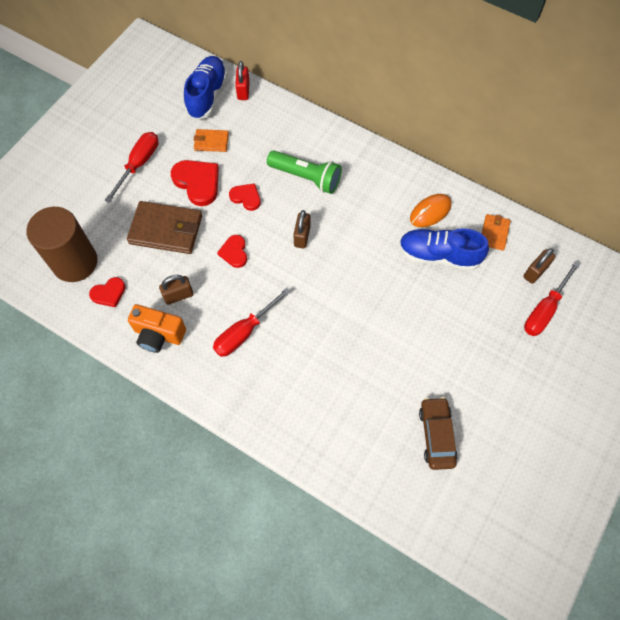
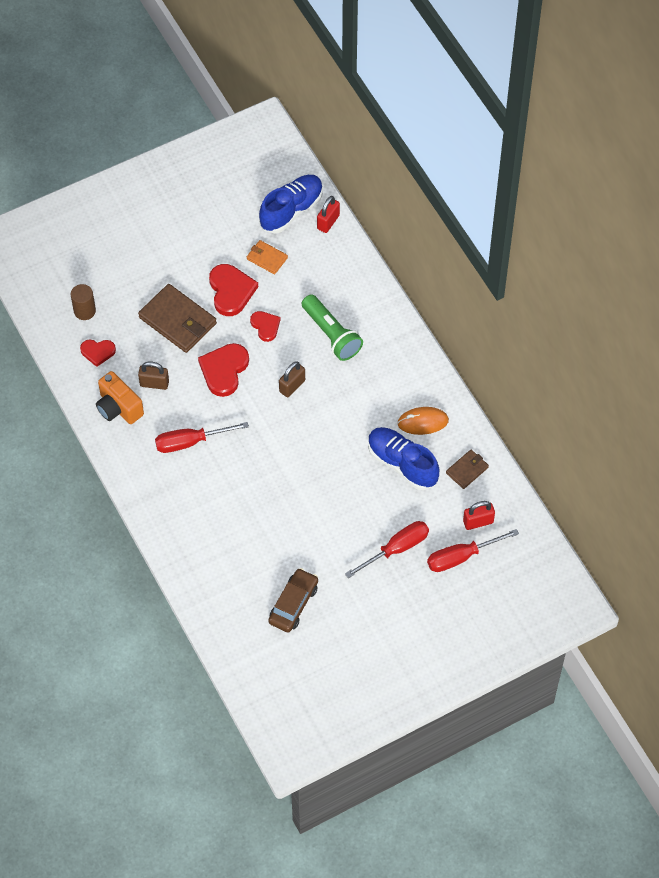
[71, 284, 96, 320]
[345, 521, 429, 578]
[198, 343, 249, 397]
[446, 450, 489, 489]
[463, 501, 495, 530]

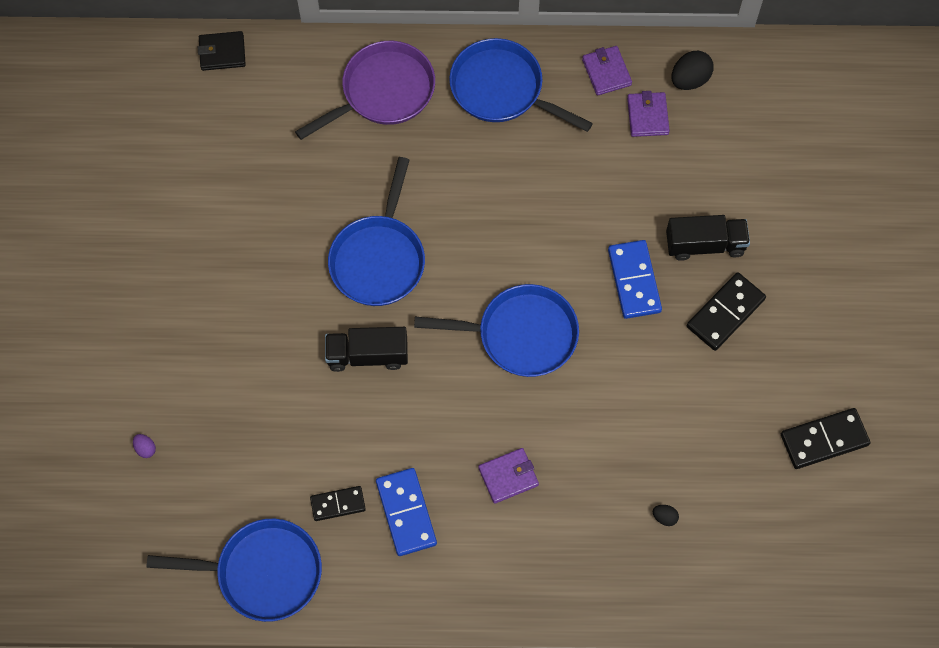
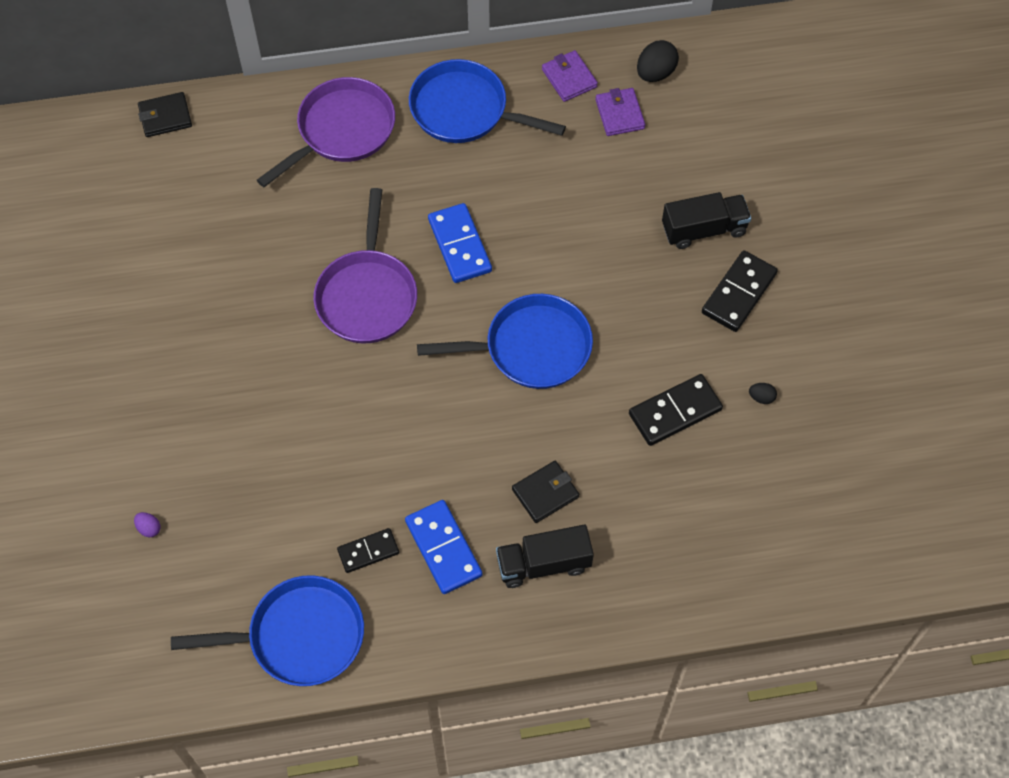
[496, 524, 594, 588]
[313, 188, 417, 343]
[512, 461, 579, 523]
[428, 203, 492, 283]
[749, 383, 777, 404]
[629, 374, 723, 446]

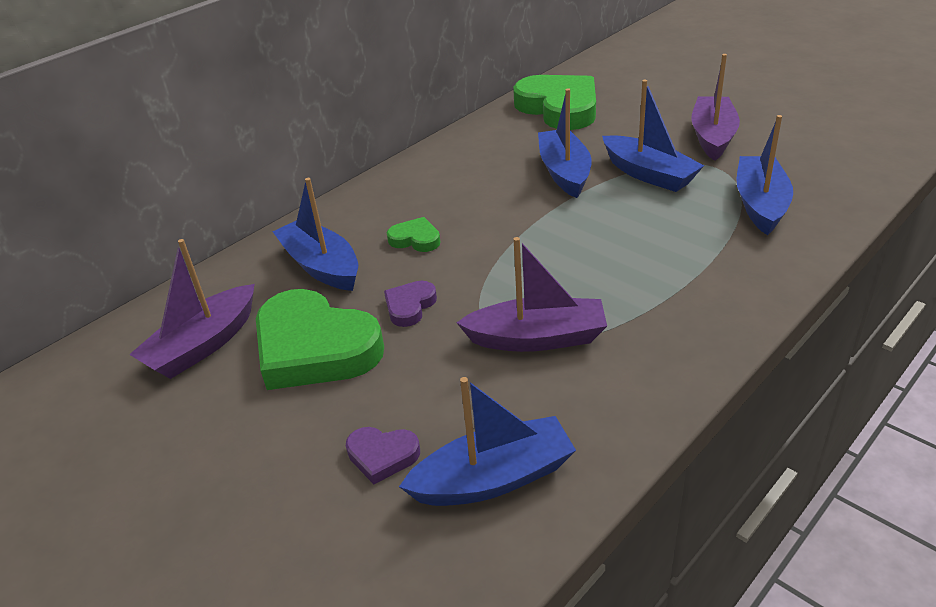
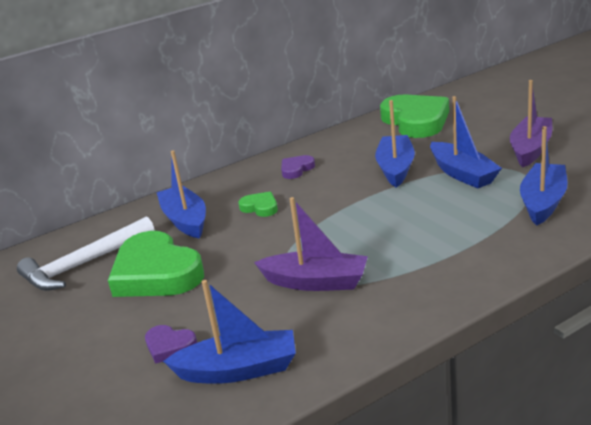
[17, 216, 155, 291]
[281, 155, 315, 179]

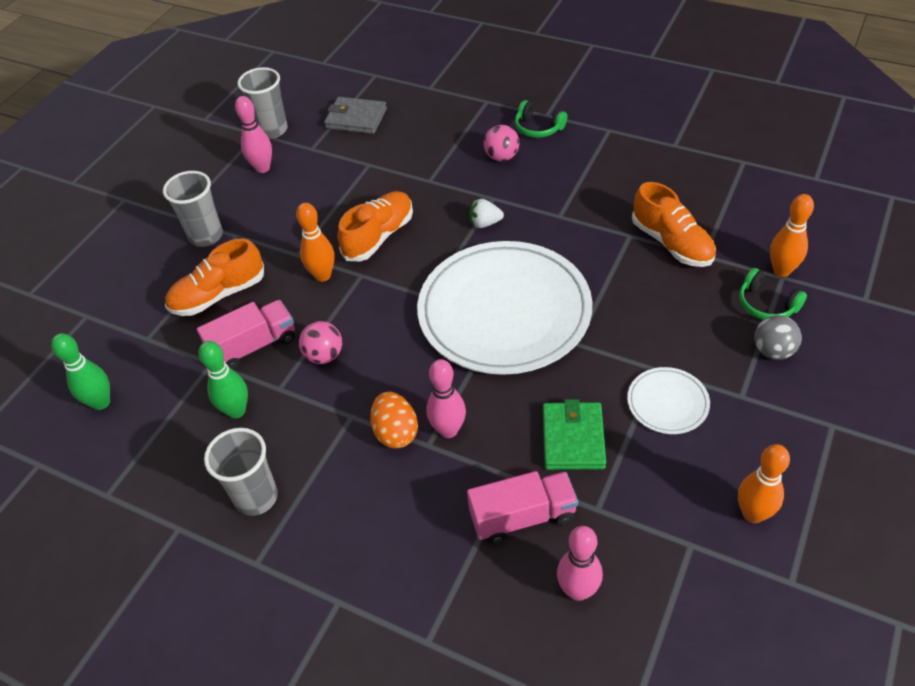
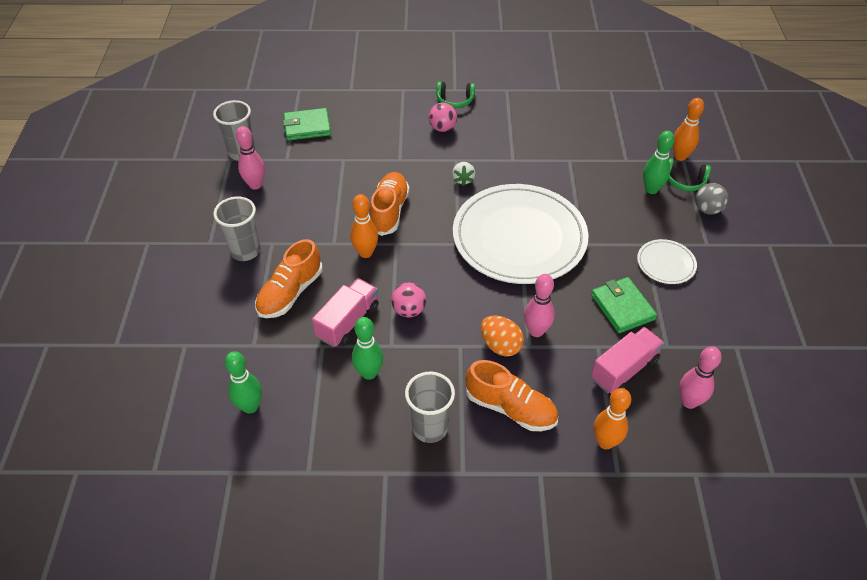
[283, 108, 331, 141]
[452, 162, 475, 186]
[466, 360, 558, 431]
[593, 388, 631, 449]
[643, 131, 674, 194]

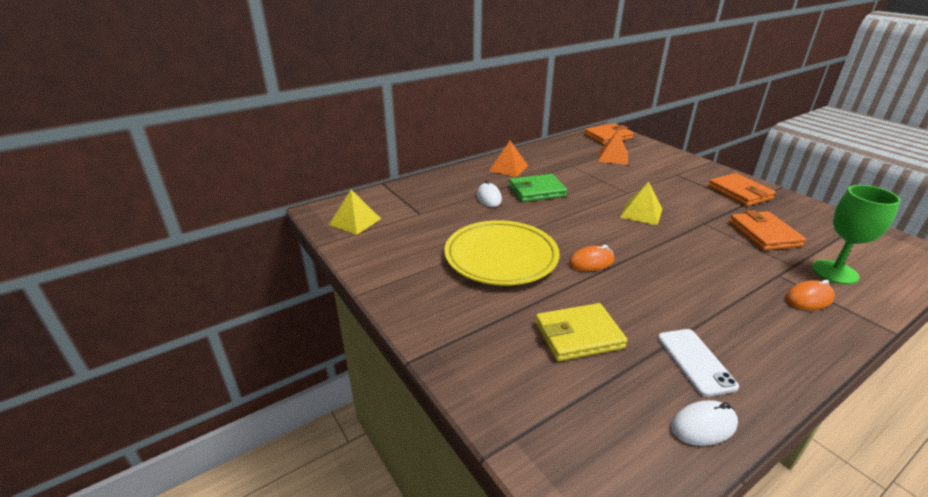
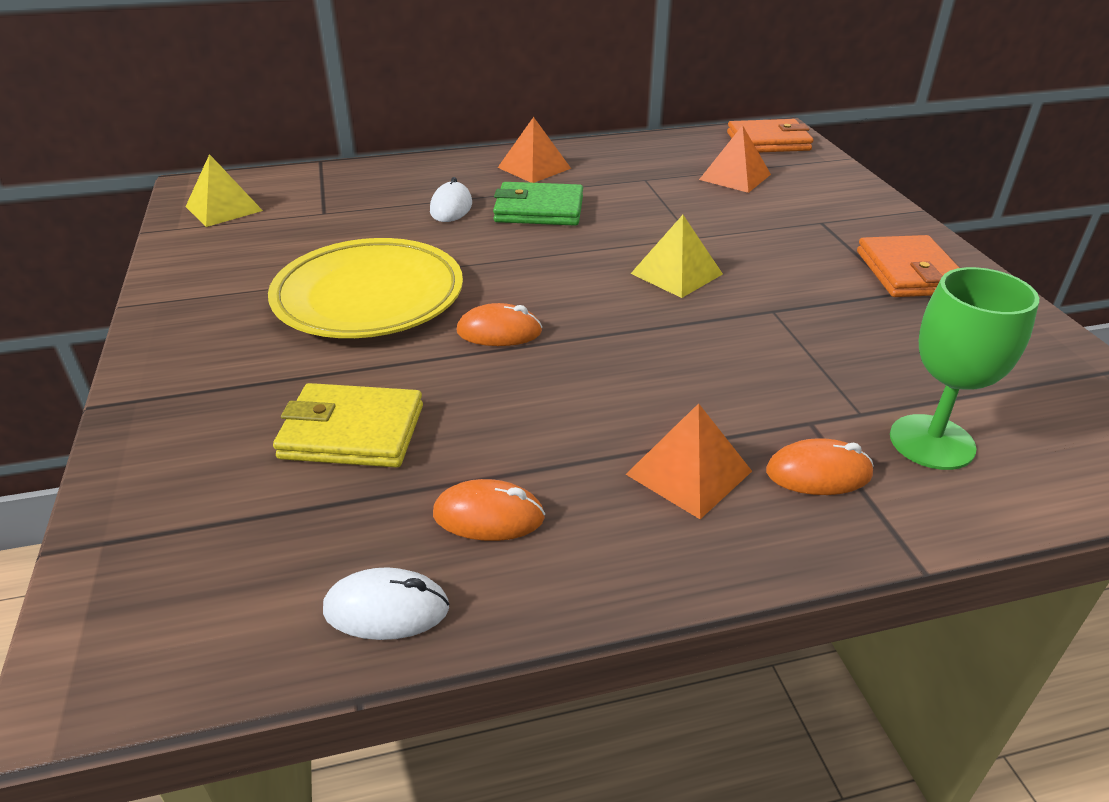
[433, 479, 545, 541]
[729, 210, 806, 250] (first image)
[625, 403, 752, 519]

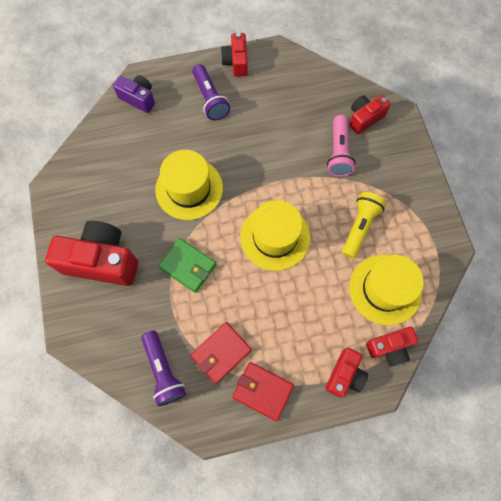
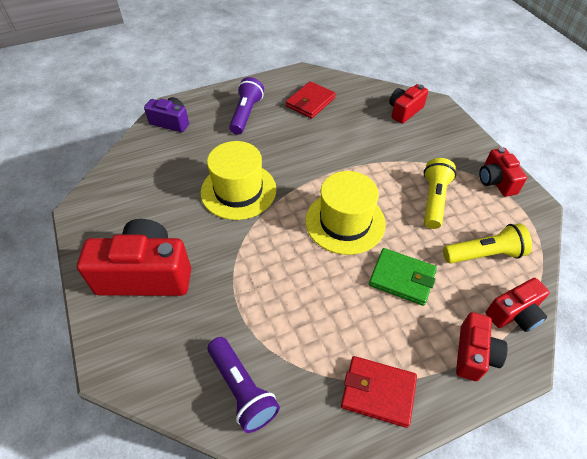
[369, 248, 437, 306]
[286, 81, 336, 119]
[229, 77, 264, 135]
[479, 148, 527, 197]
[327, 115, 356, 177] (first image)
[443, 224, 532, 264]

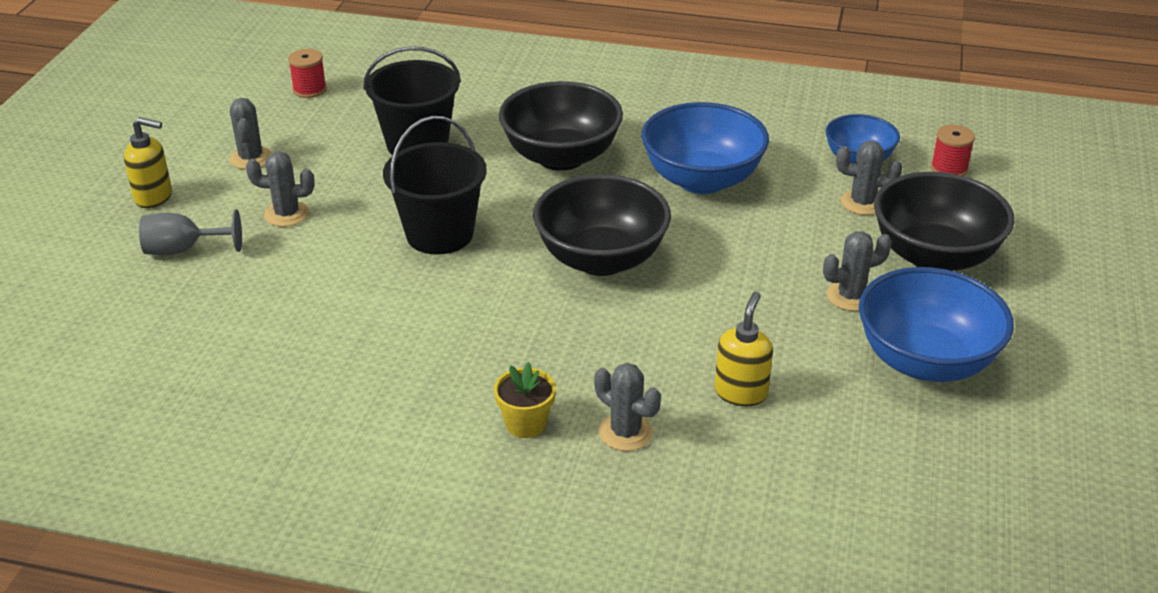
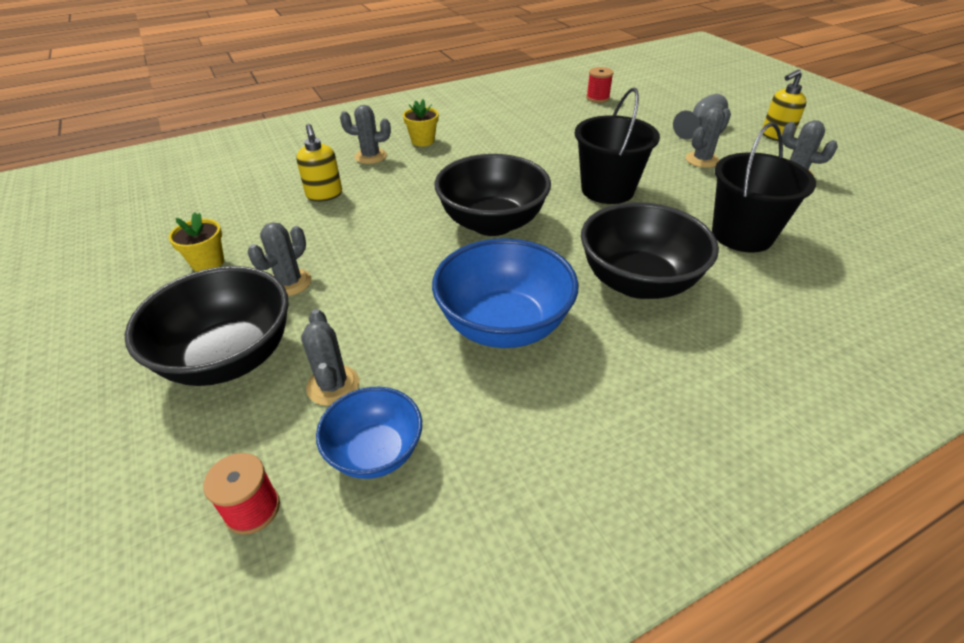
[586, 67, 614, 103]
[301, 309, 359, 406]
[168, 212, 224, 272]

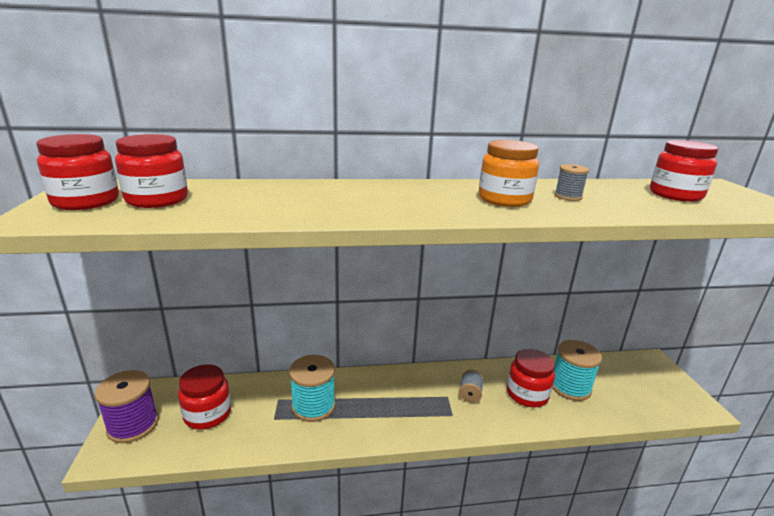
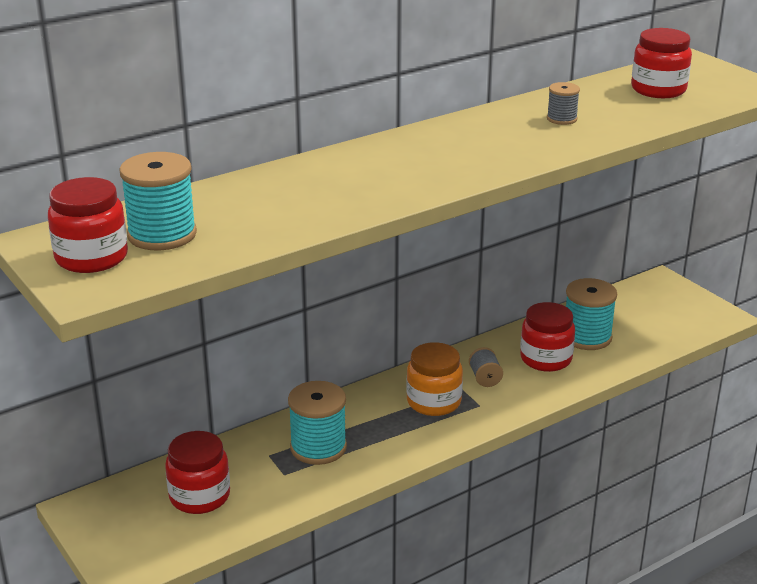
[95, 370, 159, 443] (first image)
[119, 152, 197, 250]
[406, 342, 463, 416]

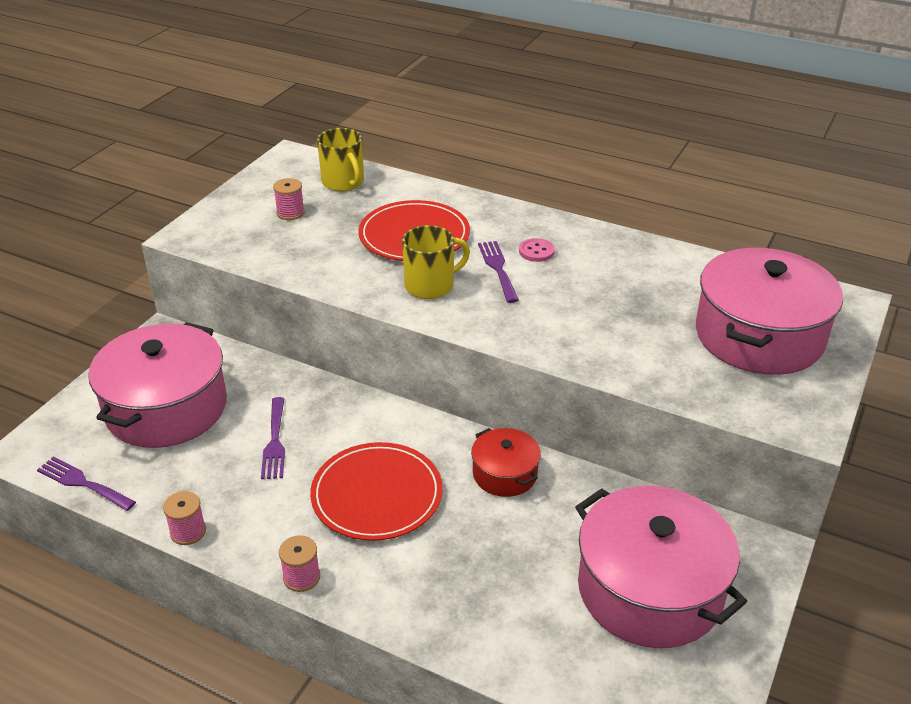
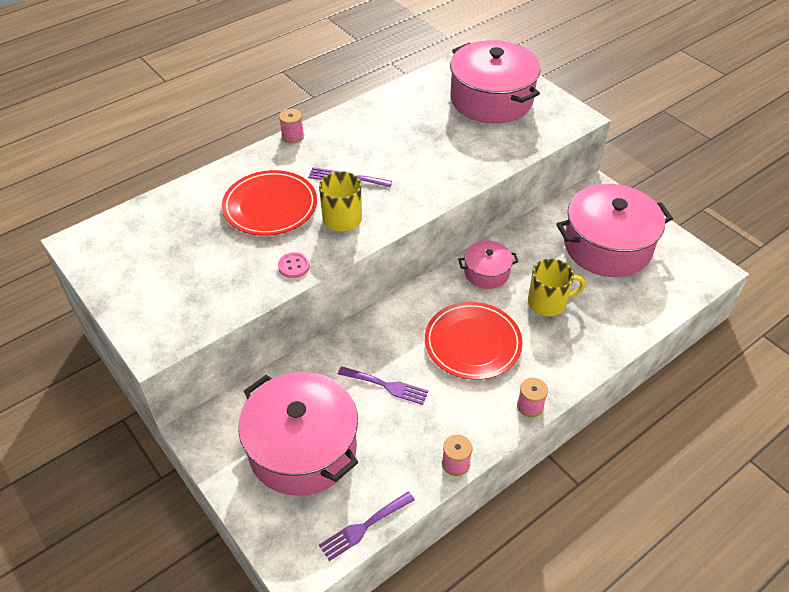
[279, 109, 304, 143]
[528, 259, 585, 316]
[458, 240, 518, 289]
[278, 252, 310, 278]

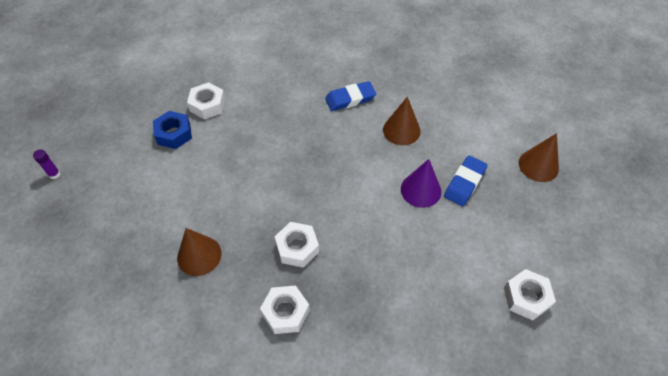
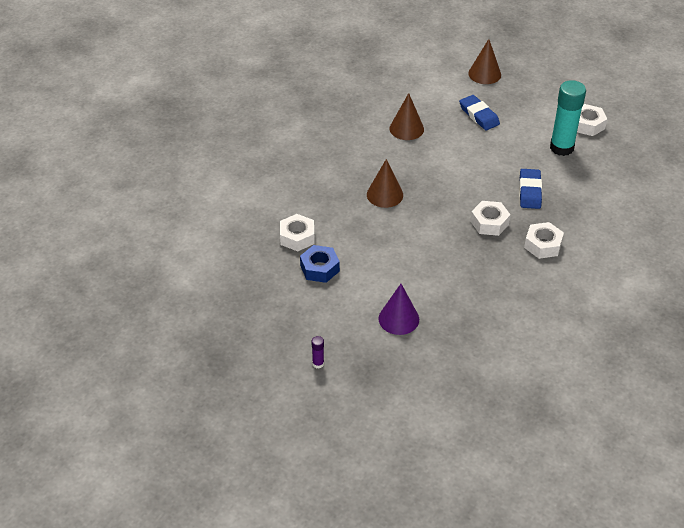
[367, 159, 403, 208]
[519, 169, 542, 209]
[378, 284, 419, 335]
[550, 80, 586, 156]

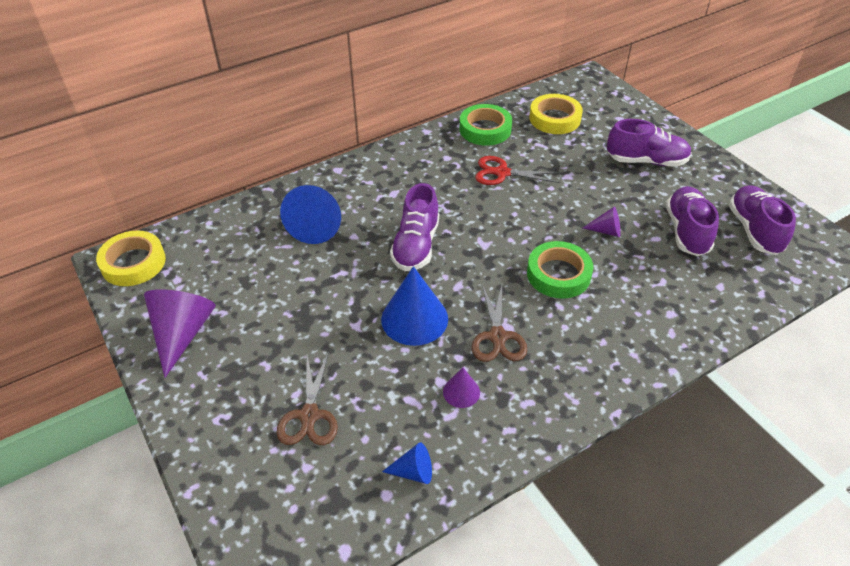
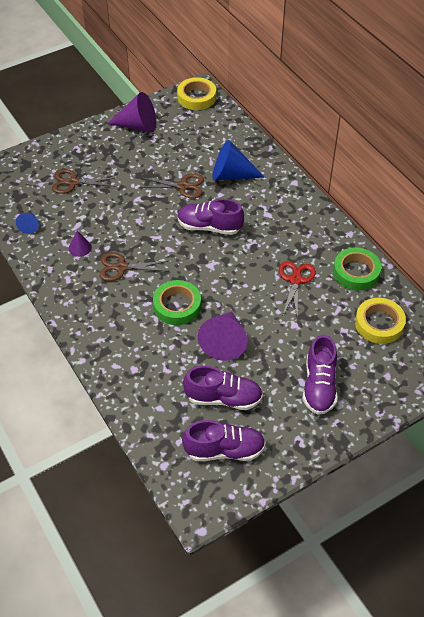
[381, 266, 448, 346] (first image)
[197, 311, 248, 361]
[139, 173, 204, 198]

